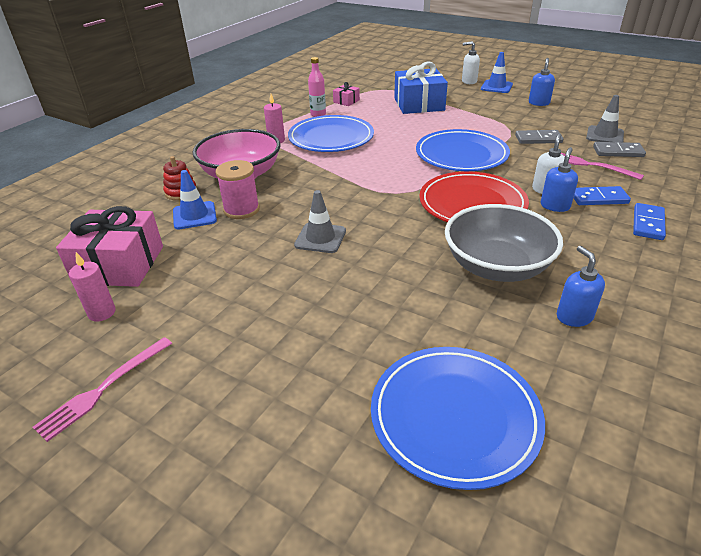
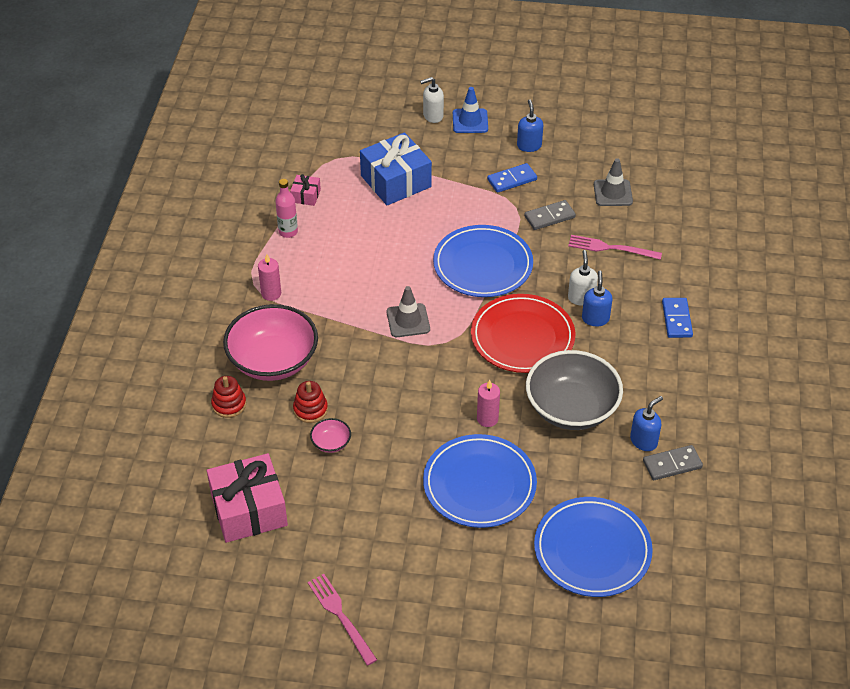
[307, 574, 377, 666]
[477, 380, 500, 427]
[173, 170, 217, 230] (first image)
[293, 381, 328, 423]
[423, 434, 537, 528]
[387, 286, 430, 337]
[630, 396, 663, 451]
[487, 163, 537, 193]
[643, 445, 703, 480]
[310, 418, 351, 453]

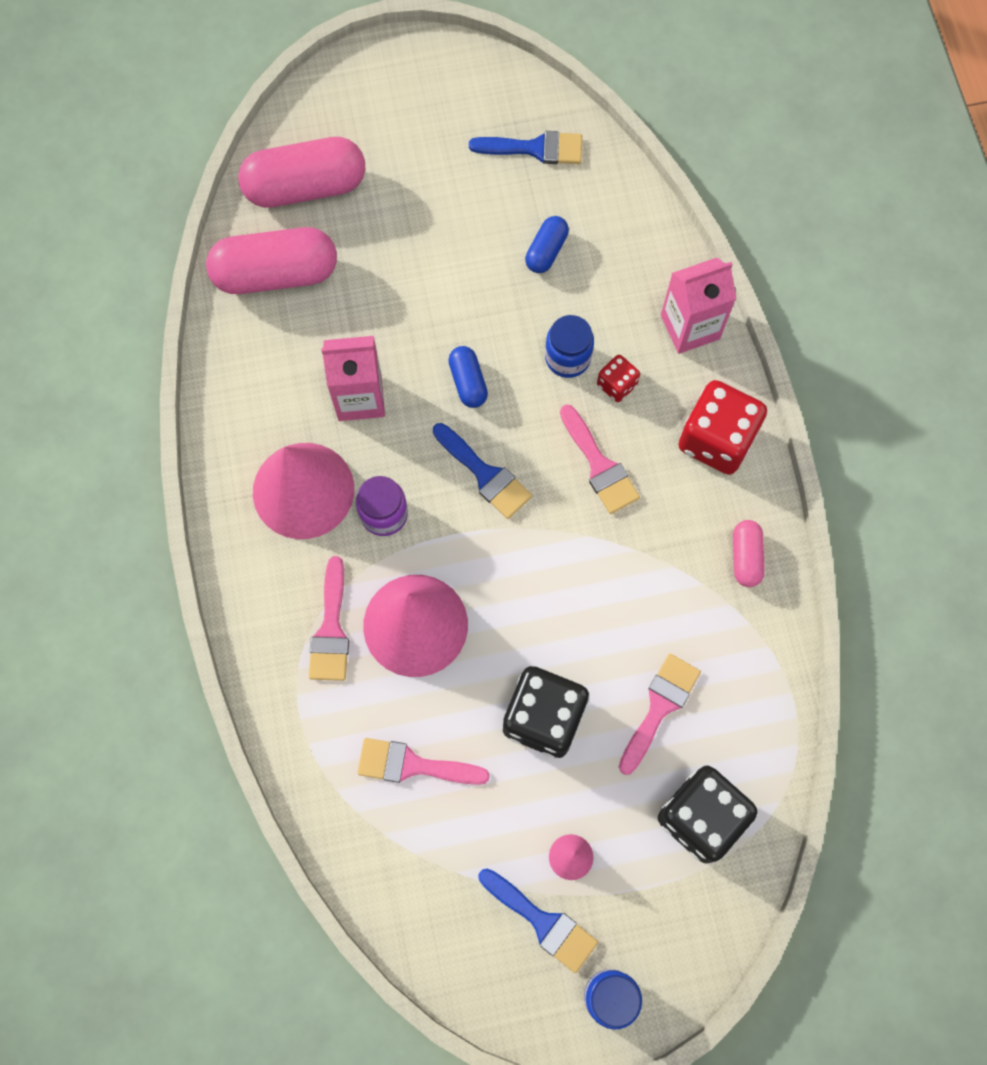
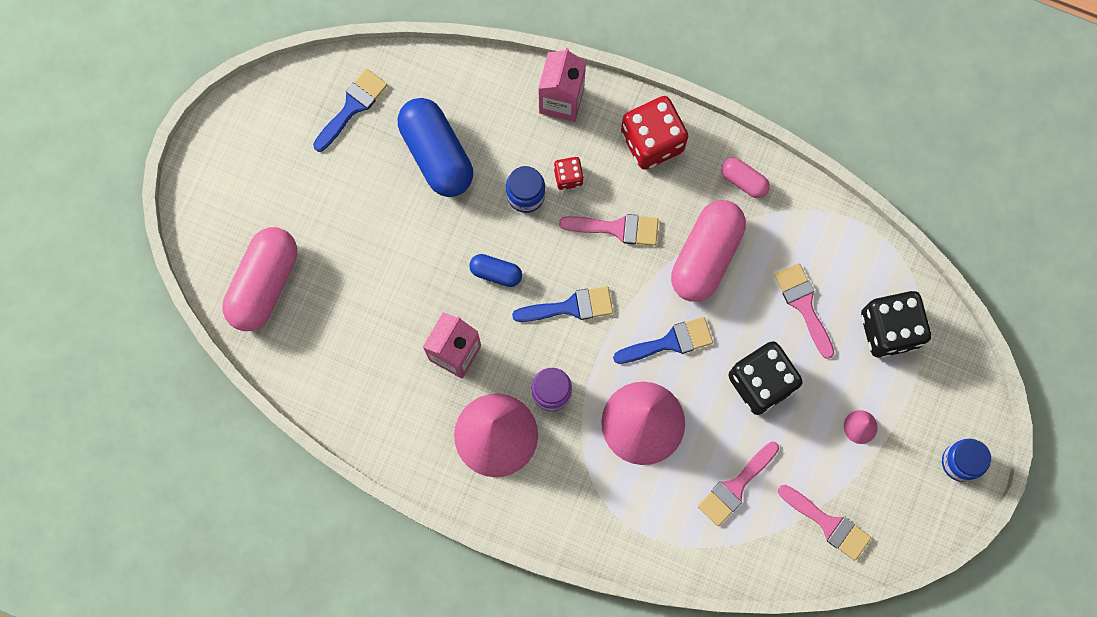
[671, 200, 746, 302]
[778, 485, 871, 561]
[613, 317, 713, 364]
[398, 98, 473, 197]

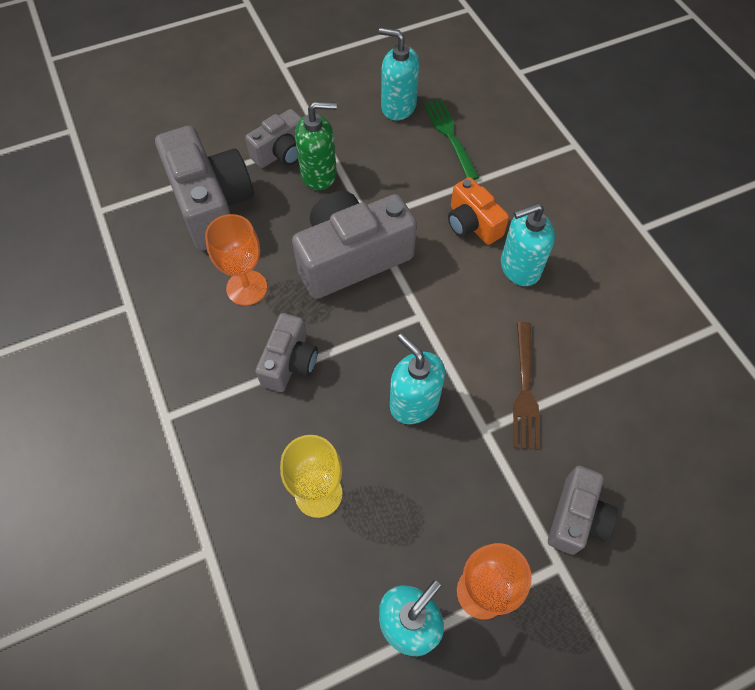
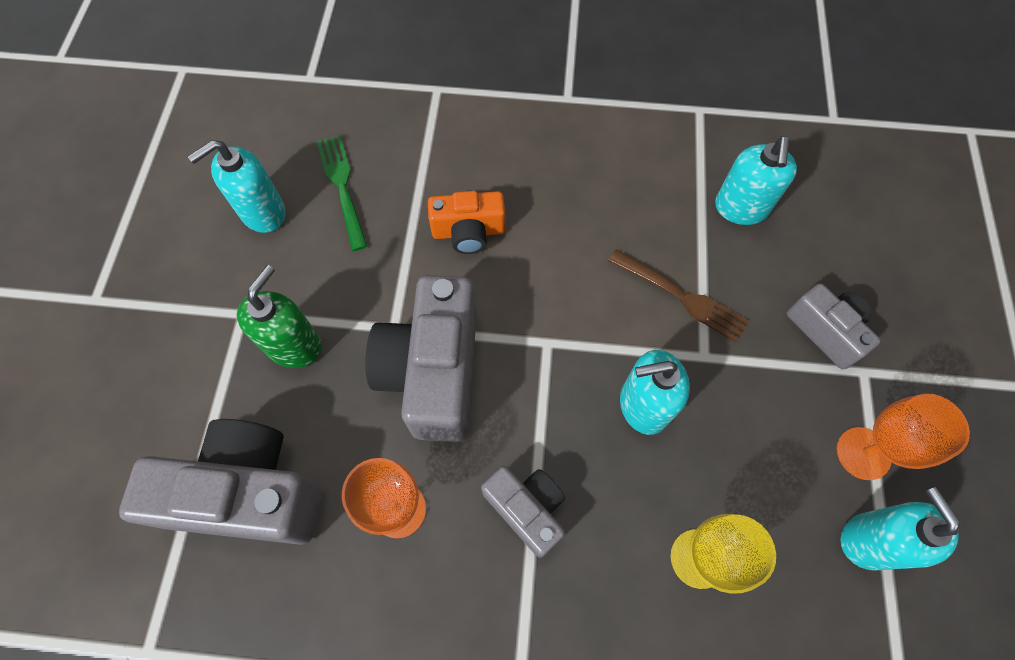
[245, 109, 302, 168] (first image)
[317, 135, 367, 251]
[715, 136, 797, 225]

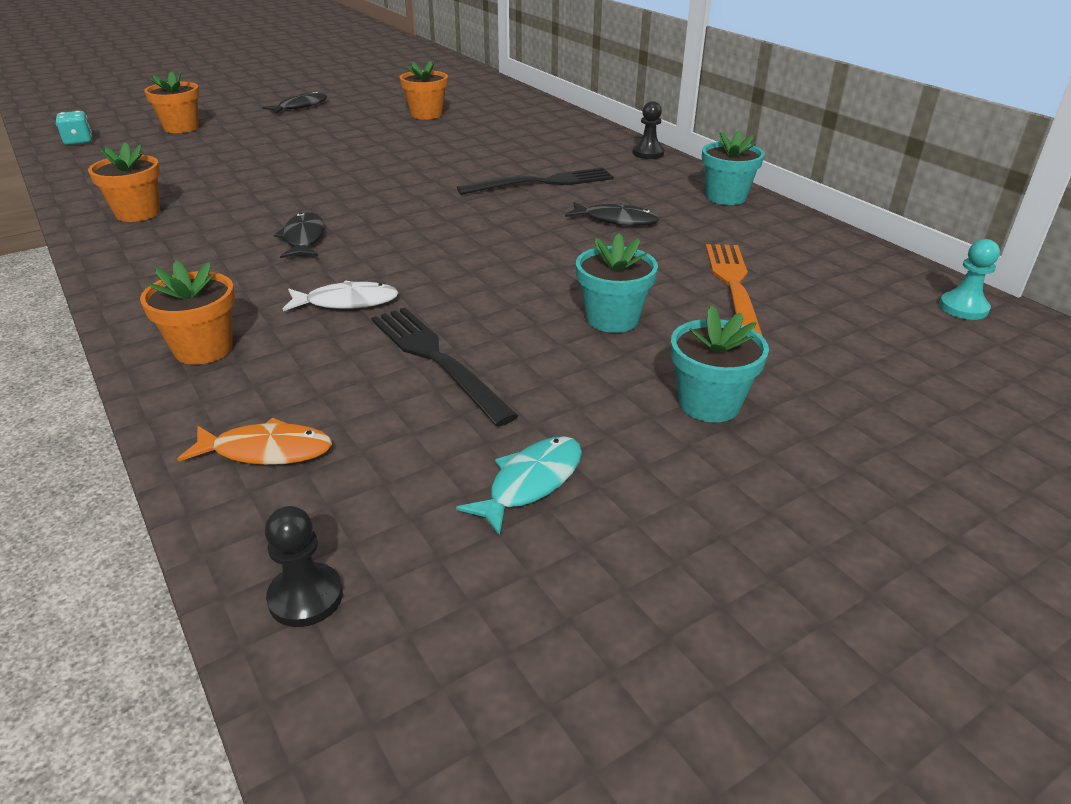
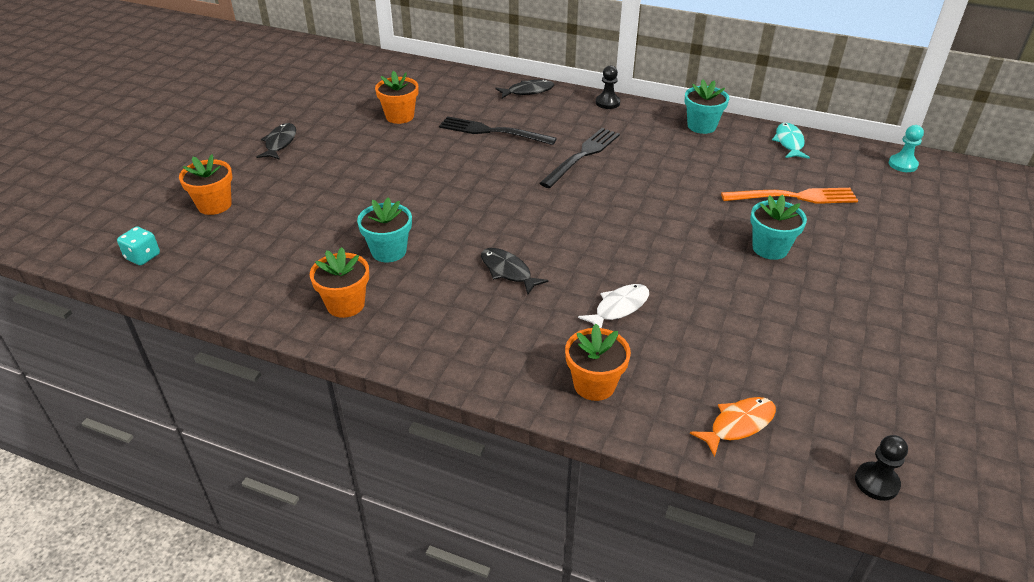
[439, 116, 557, 145]
[772, 123, 810, 159]
[495, 80, 554, 98]
[357, 198, 412, 262]
[721, 188, 858, 204]

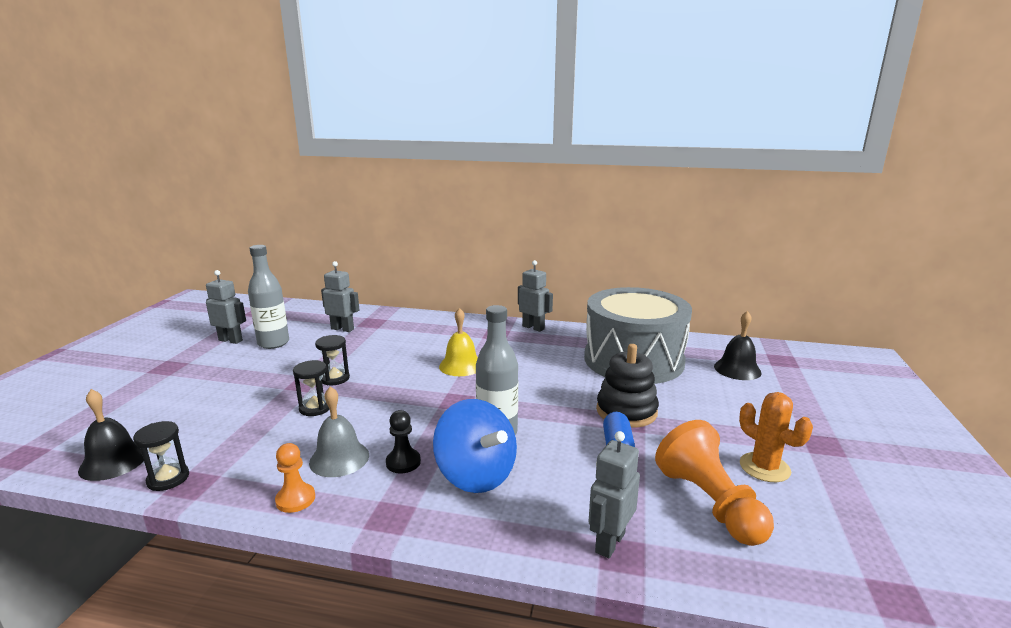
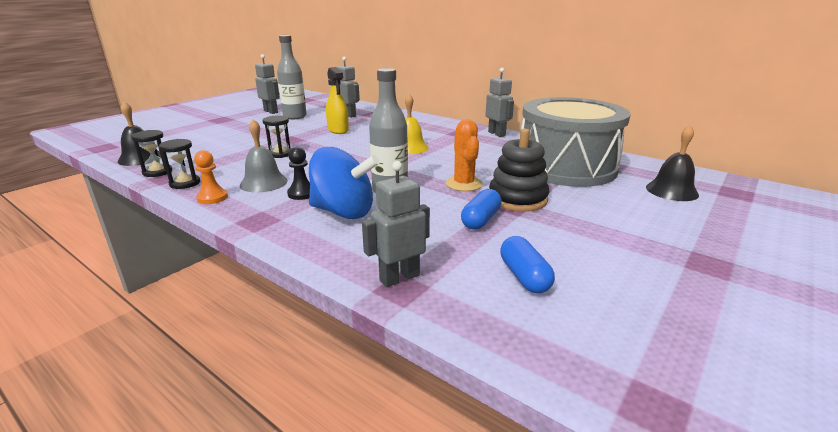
[159, 139, 200, 189]
[309, 147, 380, 219]
[500, 236, 555, 294]
[446, 119, 483, 191]
[326, 67, 349, 134]

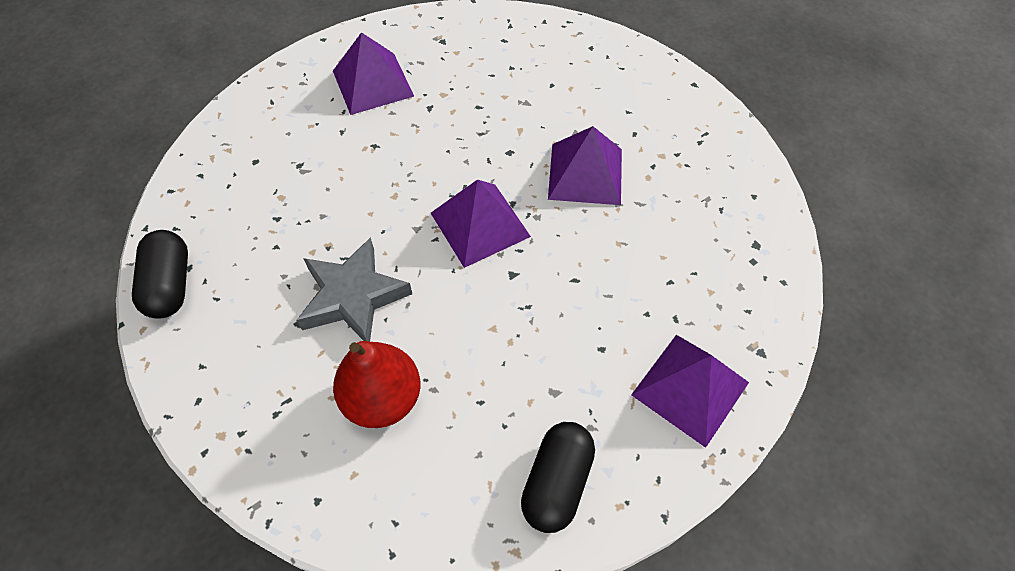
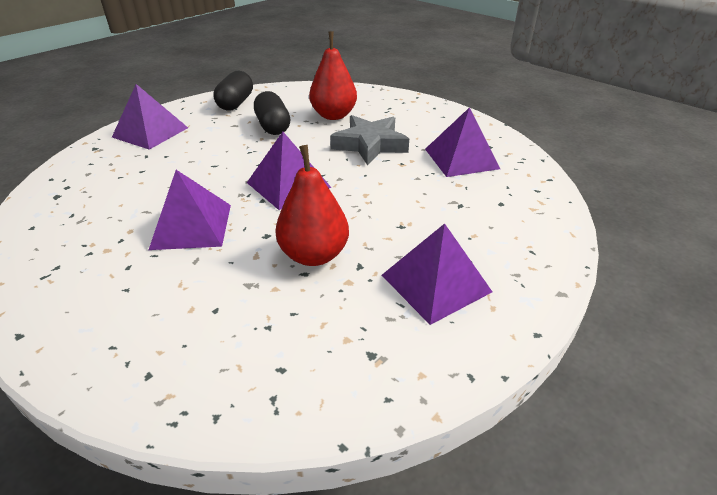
[254, 91, 290, 135]
[275, 145, 349, 266]
[425, 107, 500, 177]

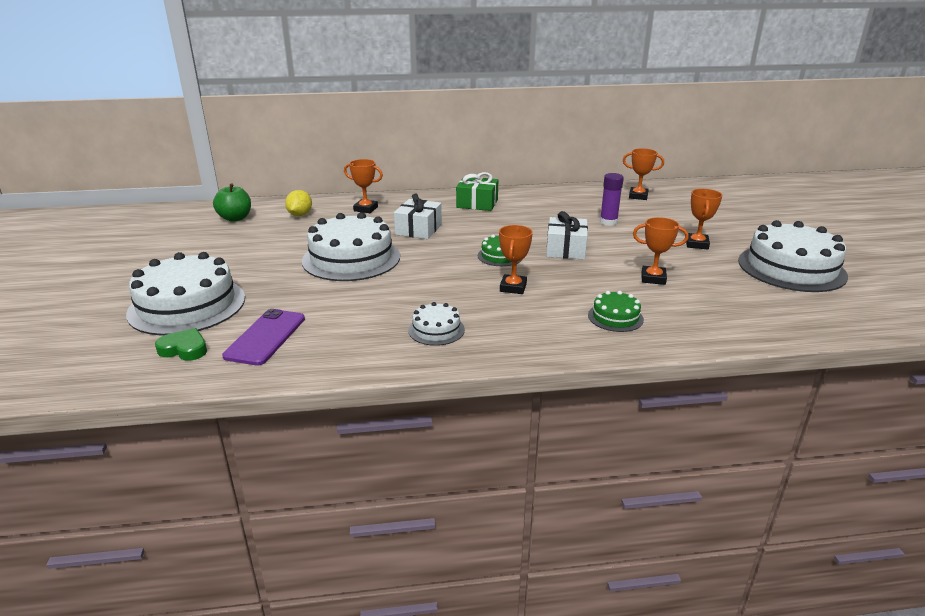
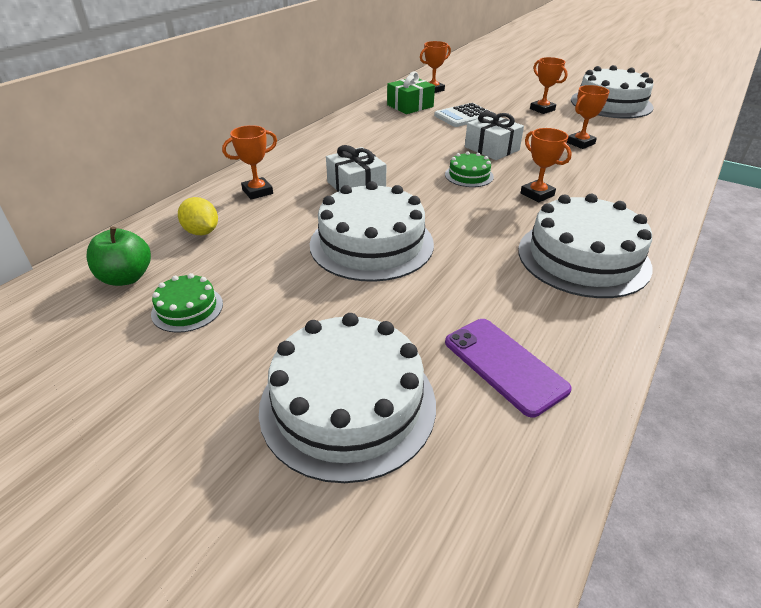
[155, 328, 207, 361] (first image)
[518, 194, 652, 298]
[387, 72, 435, 114]
[151, 273, 223, 333]
[434, 103, 491, 127]

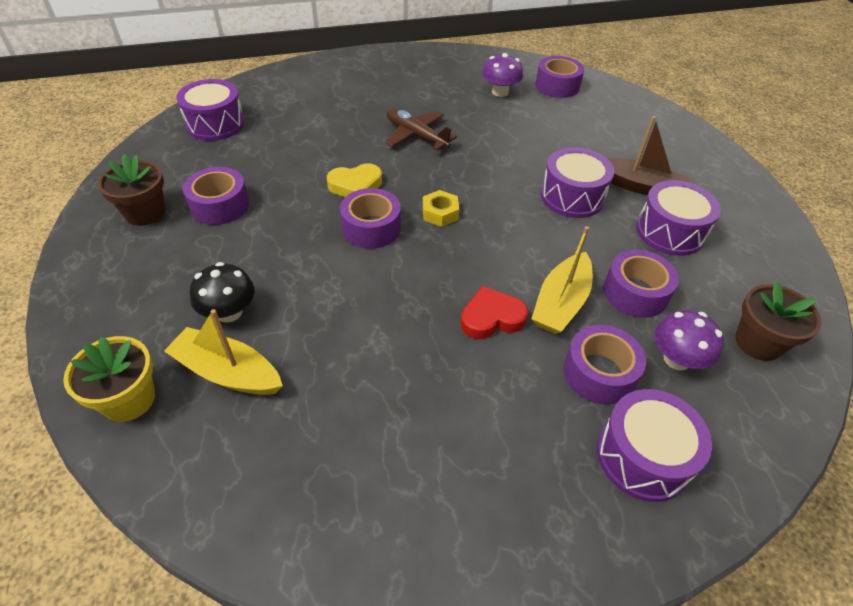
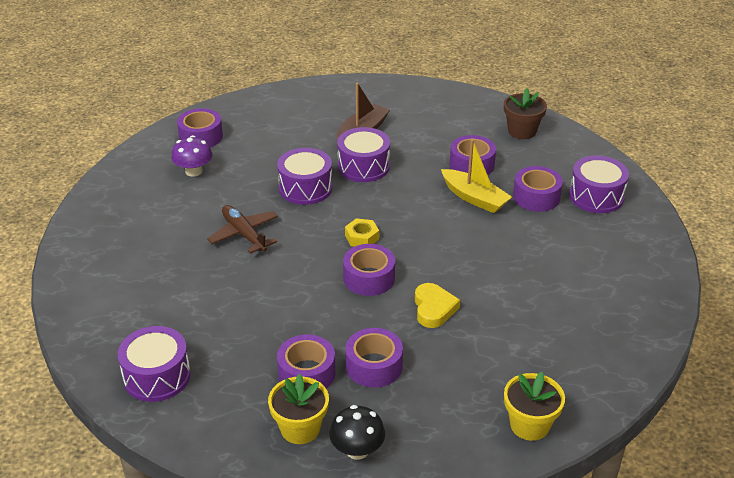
[268, 374, 329, 444]
[164, 309, 283, 395] (first image)
[329, 405, 385, 460]
[415, 283, 460, 328]
[207, 205, 278, 254]
[460, 286, 528, 339] (first image)
[277, 148, 332, 205]
[655, 310, 724, 371] (first image)
[345, 328, 403, 388]

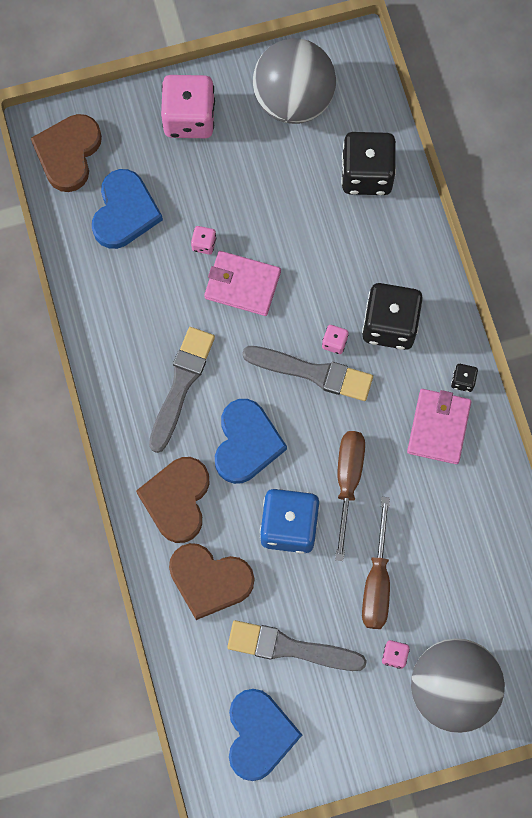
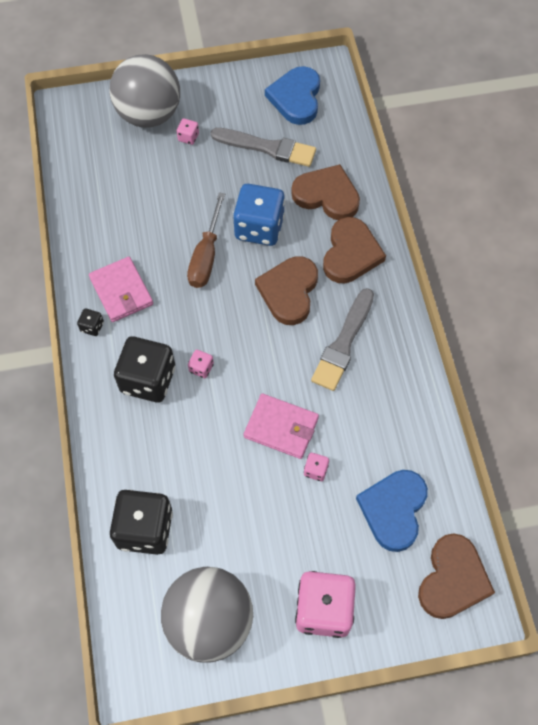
[255, 256, 318, 325]
[242, 346, 373, 401] (first image)
[362, 497, 390, 629] (first image)
[89, 257, 153, 322]

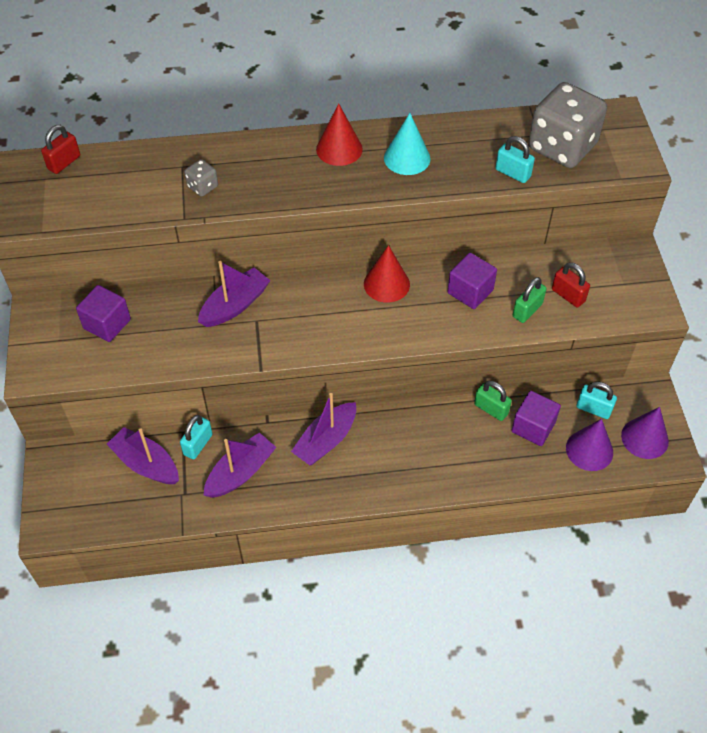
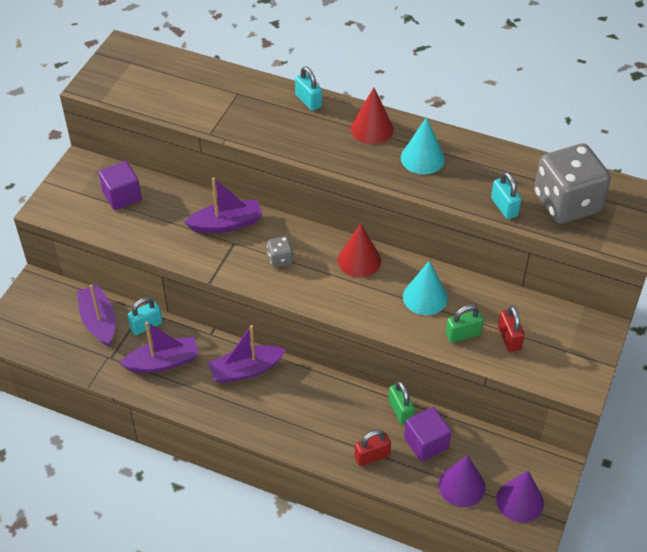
[354, 430, 391, 466]
[267, 236, 293, 268]
[403, 261, 448, 315]
[295, 66, 322, 111]

